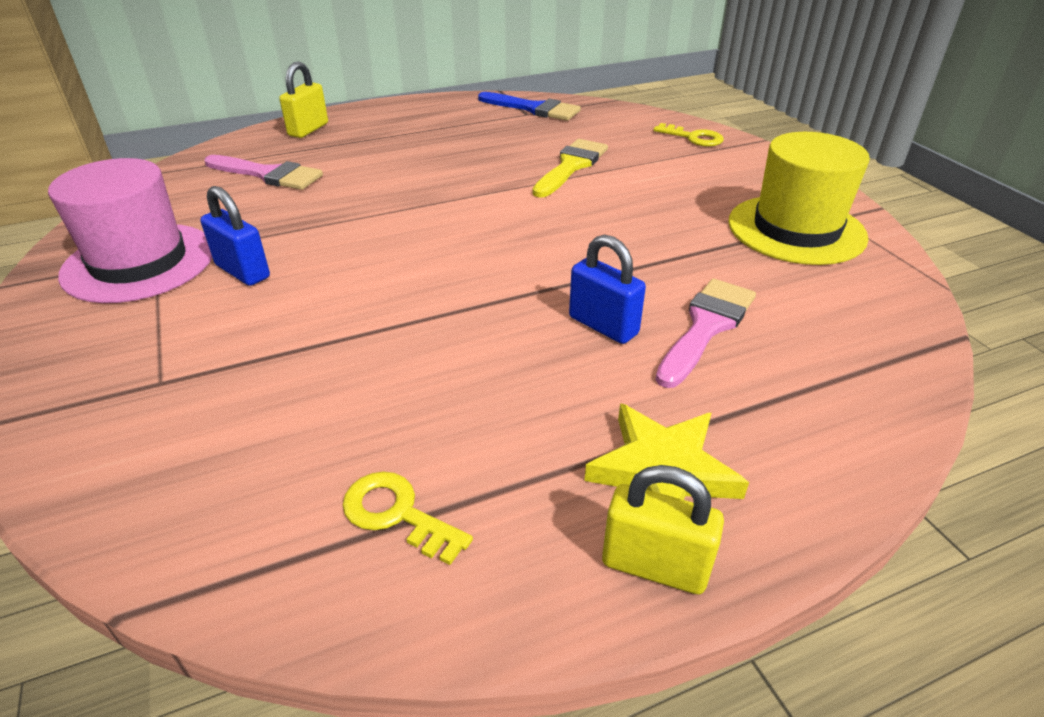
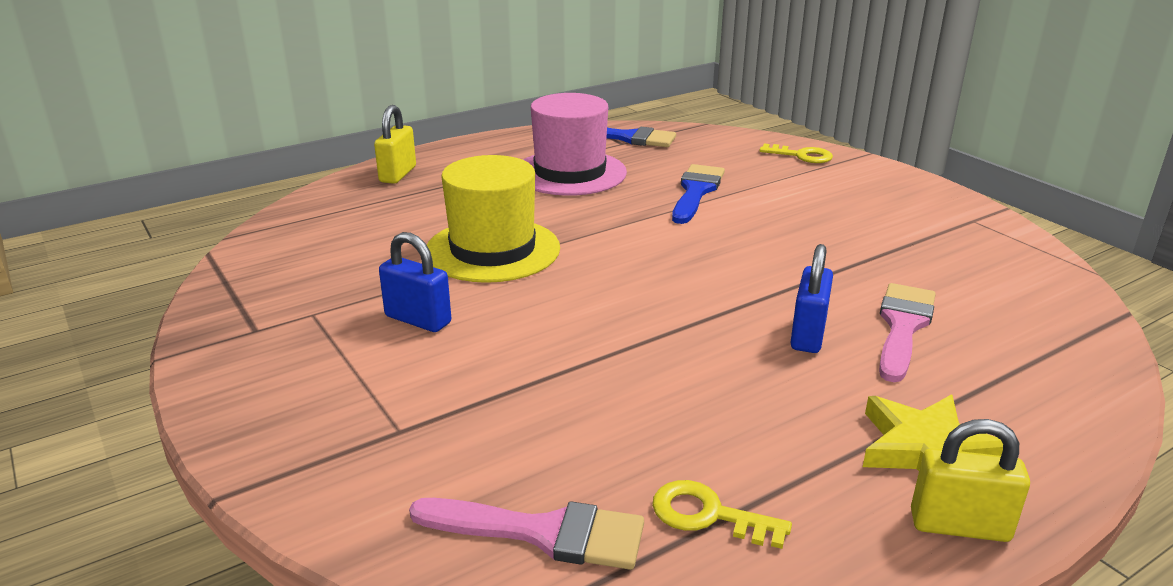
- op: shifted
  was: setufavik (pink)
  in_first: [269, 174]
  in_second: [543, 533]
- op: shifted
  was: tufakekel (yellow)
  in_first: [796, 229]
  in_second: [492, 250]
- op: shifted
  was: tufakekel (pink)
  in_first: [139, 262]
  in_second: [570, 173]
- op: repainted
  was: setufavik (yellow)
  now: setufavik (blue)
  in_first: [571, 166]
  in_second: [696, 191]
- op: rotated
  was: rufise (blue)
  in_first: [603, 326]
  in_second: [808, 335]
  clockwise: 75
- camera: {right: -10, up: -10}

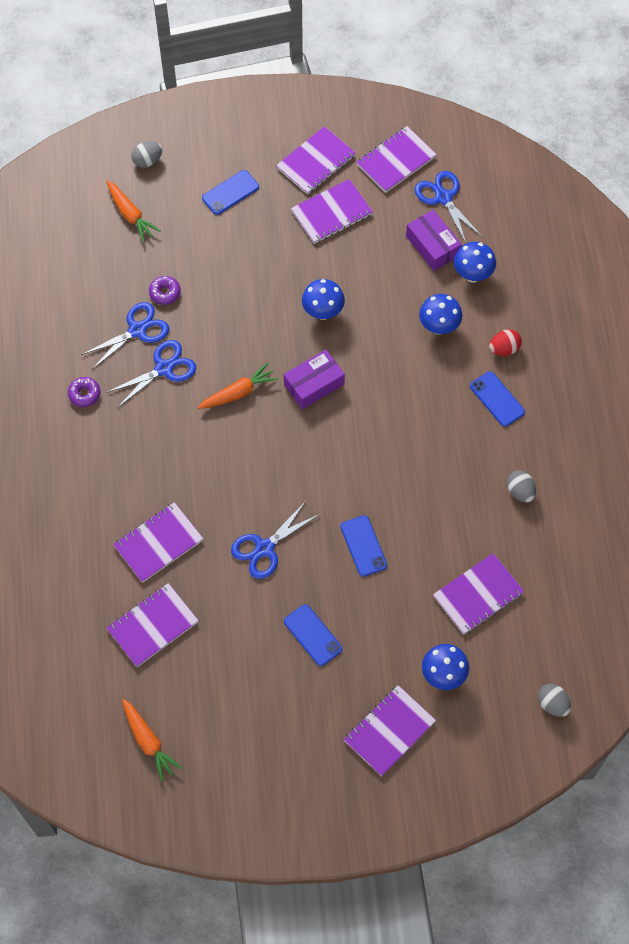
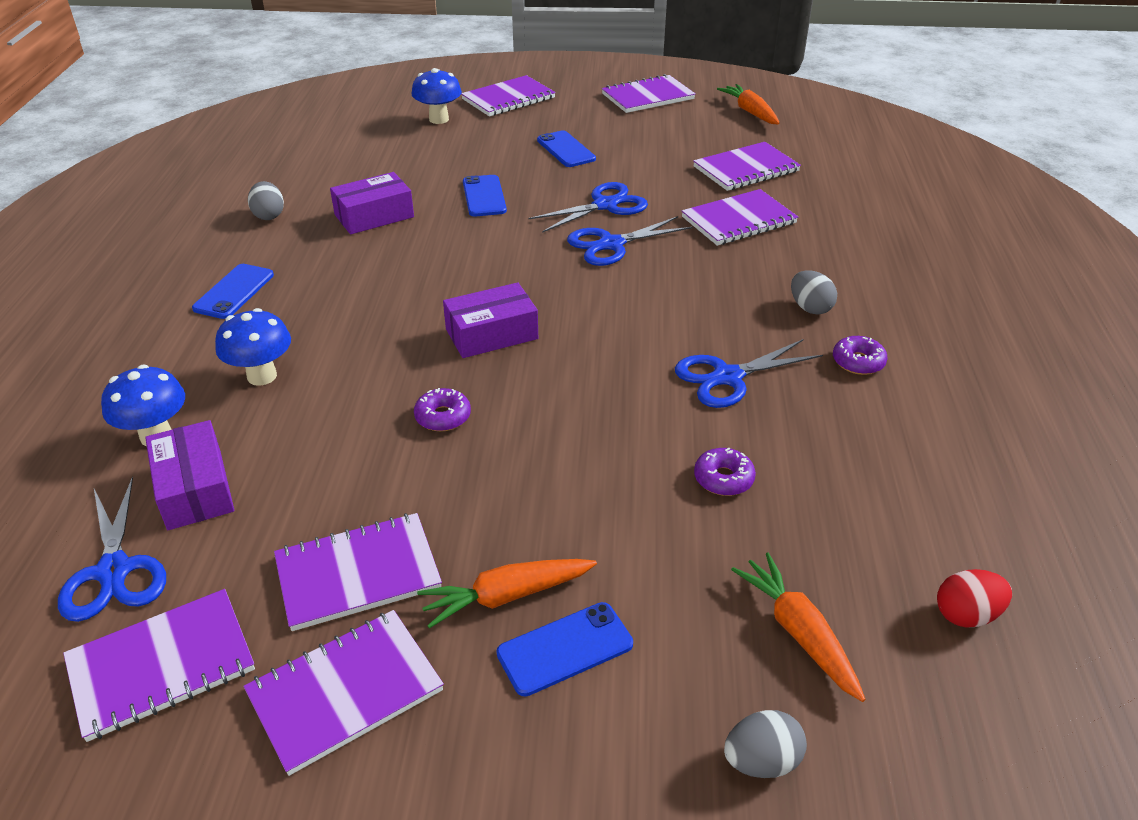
- op: rotated
  was: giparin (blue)
  in_first: [497, 399]
  in_second: [234, 292]
  clockwise: 45
- op: new
  now: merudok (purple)
  in_second: [374, 216]
- op: swapped
  was: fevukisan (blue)
  now: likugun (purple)
  in_first: [323, 312]
  in_second: [443, 417]
- op: shifted
  was: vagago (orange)
  in_first: [238, 392]
  in_second: [506, 596]
- op: shifted
  was: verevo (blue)
  in_first: [137, 330]
  in_second: [611, 244]
- op: shifted
  was: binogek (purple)
  in_first: [478, 595]
  in_second: [648, 97]
- op: shifted
  was: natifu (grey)
  in_first: [552, 704]
  in_second: [810, 308]
- op: shifted
  was: natifu (red)
  in_first: [504, 349]
  in_second: [966, 615]
- camera: {right: -170, up: -25}

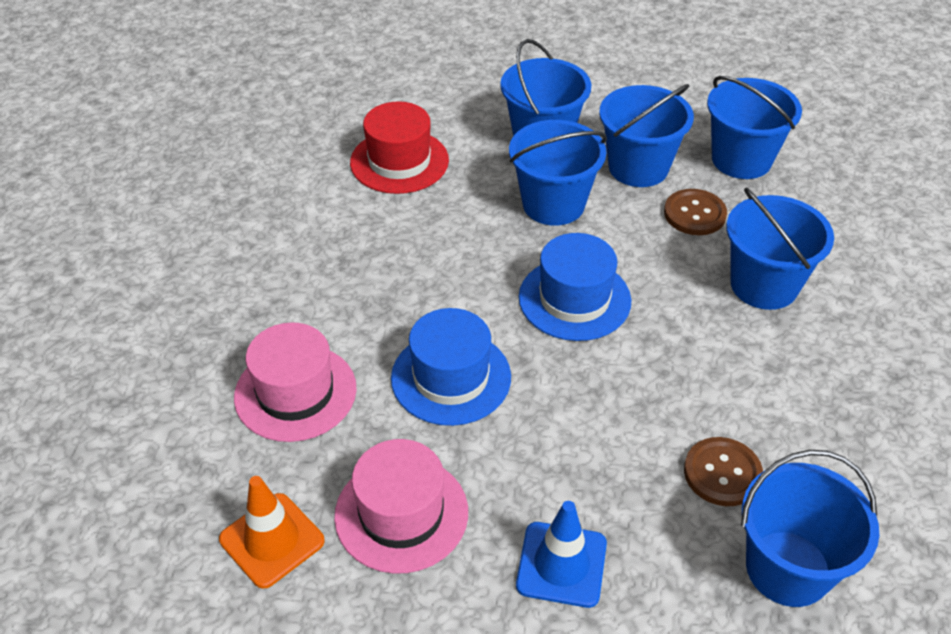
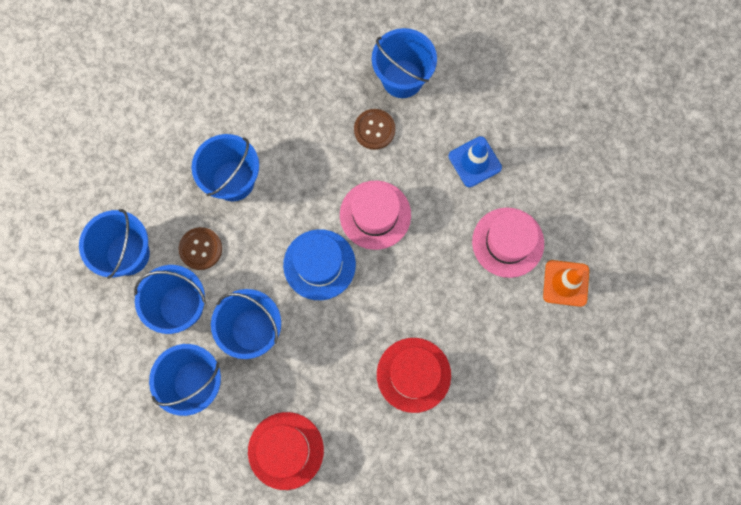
- op: shifted
  was: tufakekel (pink)
  in_first: [295, 392]
  in_second: [375, 215]
- op: new
  now: tufakekel (red)
  in_second: [413, 375]
- op: gone
  was: tufakekel (blue)
  in_first: [451, 377]
- camera: {right: -130, up: 30}

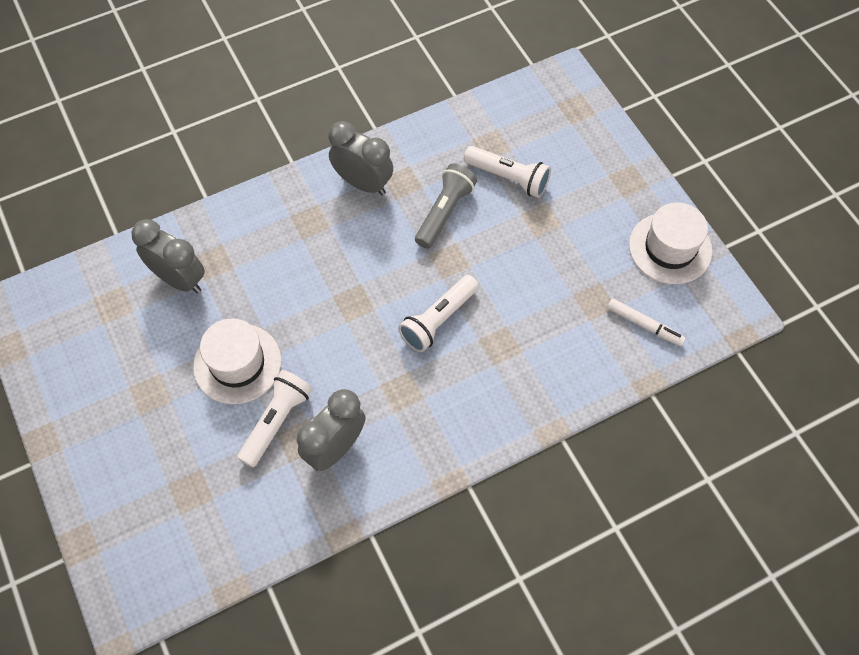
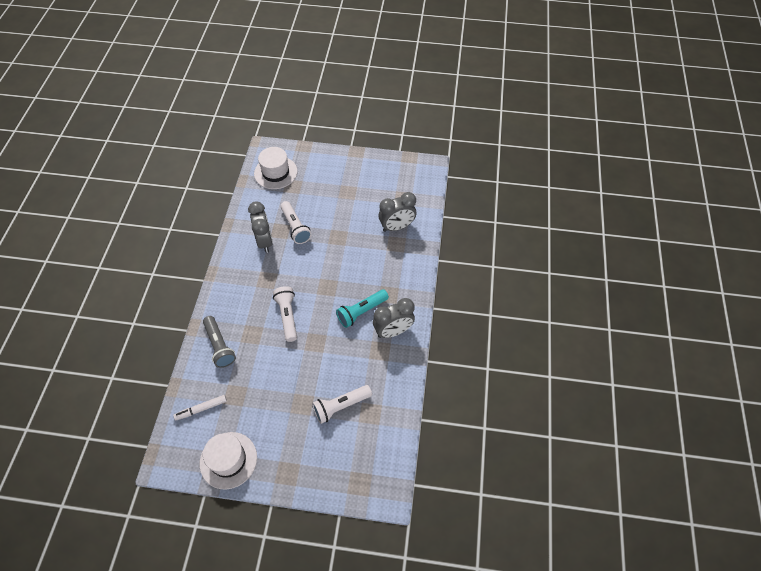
- op: shifted
  was: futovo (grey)
  in_first: [445, 212]
  in_second: [219, 346]
- op: shifted
  was: tufakekel (white)
  in_first: [237, 363]
  in_second: [275, 172]
- op: new
  now: futovo (turquoise)
  in_second: [361, 312]
- camera: {right: 125, up: -5}

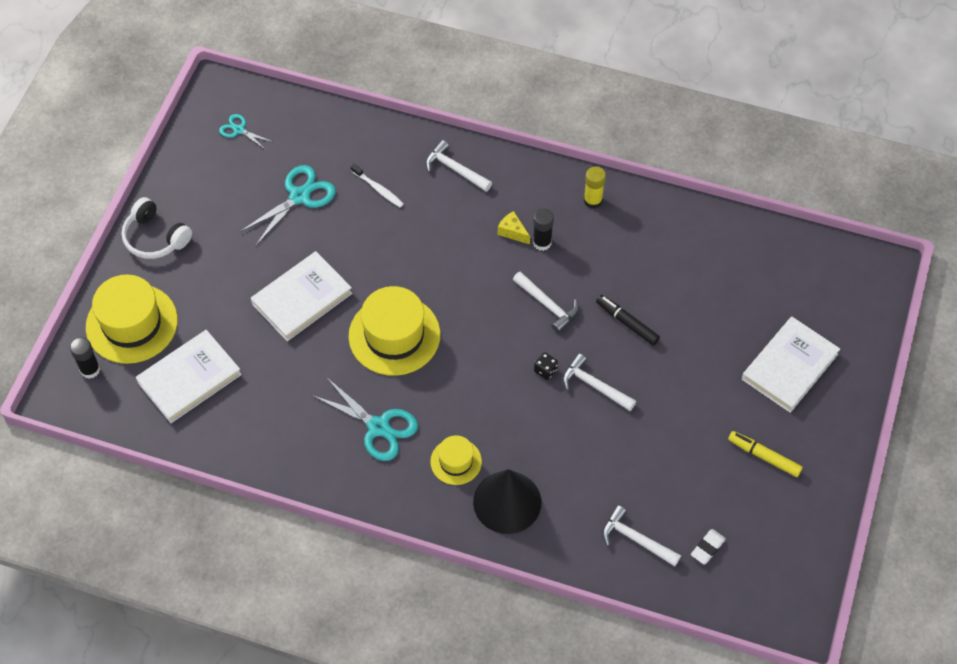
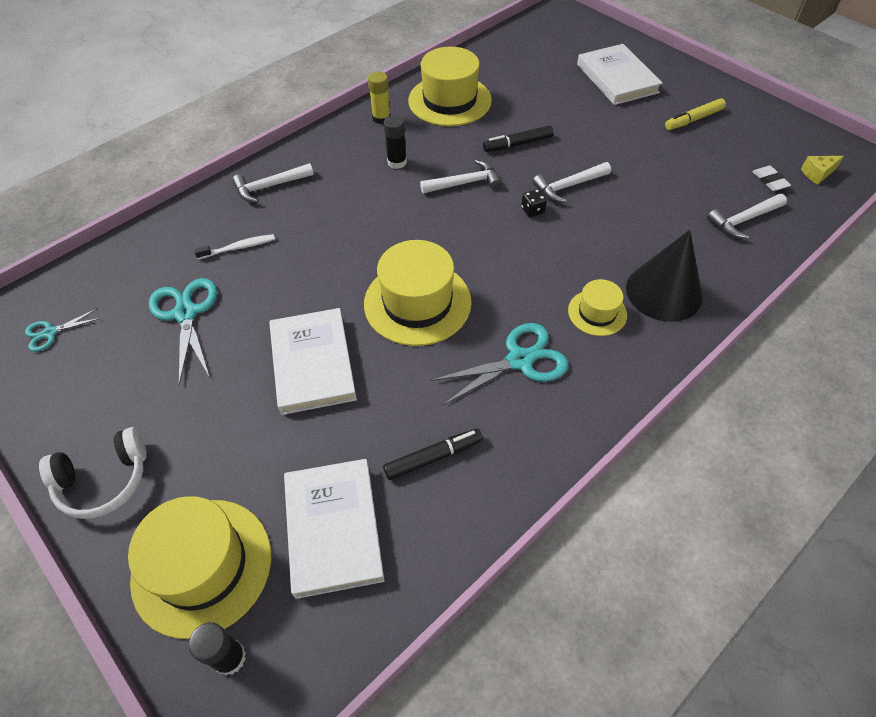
- op: new
  now: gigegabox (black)
  in_second: [433, 457]
- op: new
  now: tufakekel (yellow)
  in_second: [449, 100]
- op: shifted
  was: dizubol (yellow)
  in_first: [512, 232]
  in_second: [817, 174]
- camera: {right: -60, up: -5}

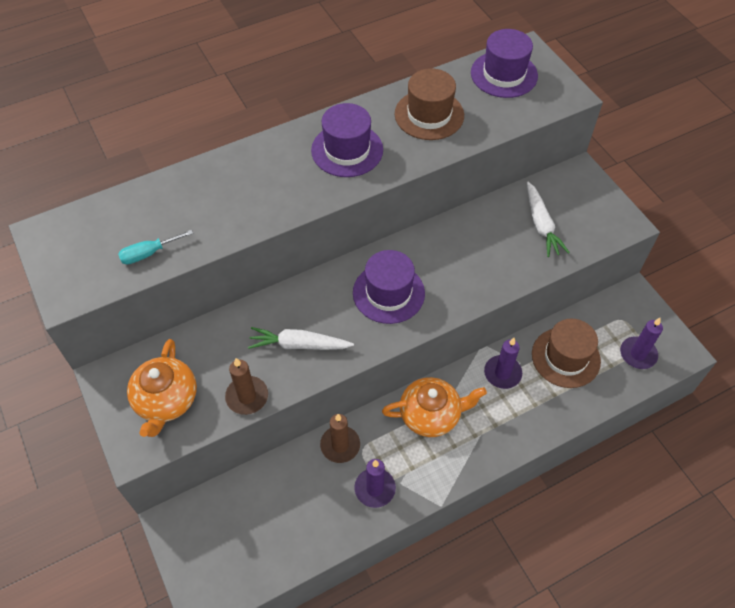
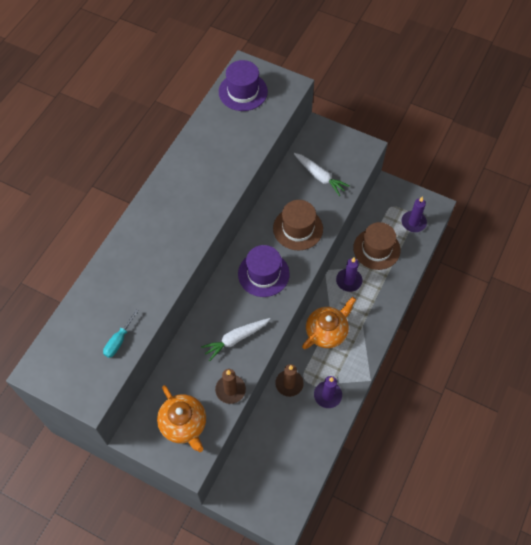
- op: shifted
  was: tufakekel (brown)
  in_first: [429, 115]
  in_second: [298, 228]
- op: gone
  was: tufakekel (purple)
  in_first: [347, 150]
- camera: {right: -35, up: 5}

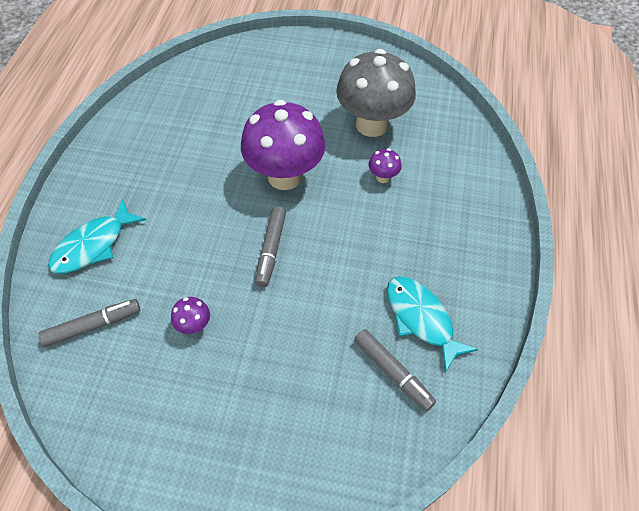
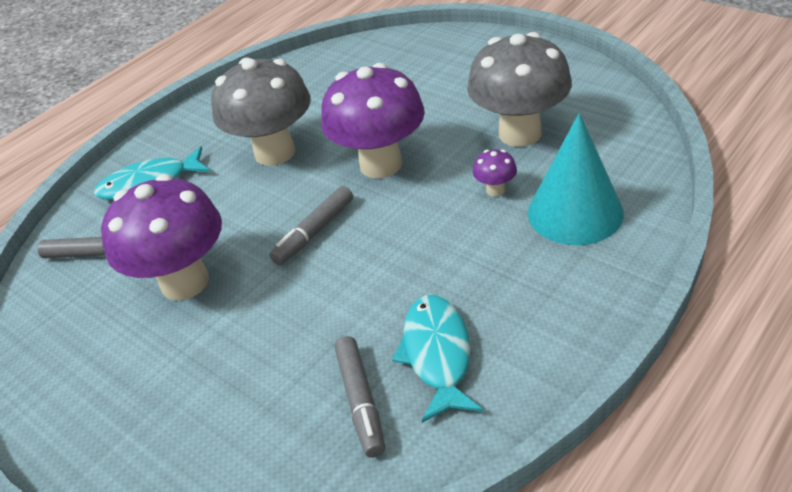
- op: scaled
  was: fevukisan (purple)
  in_first: [194, 325]
  in_second: [185, 282]
  ratio: 2.46
- op: new
  now: fevukisan (grey)
  in_second: [275, 152]
- op: new
  now: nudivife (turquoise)
  in_second: [575, 212]
- camera: {right: 35, up: -15}

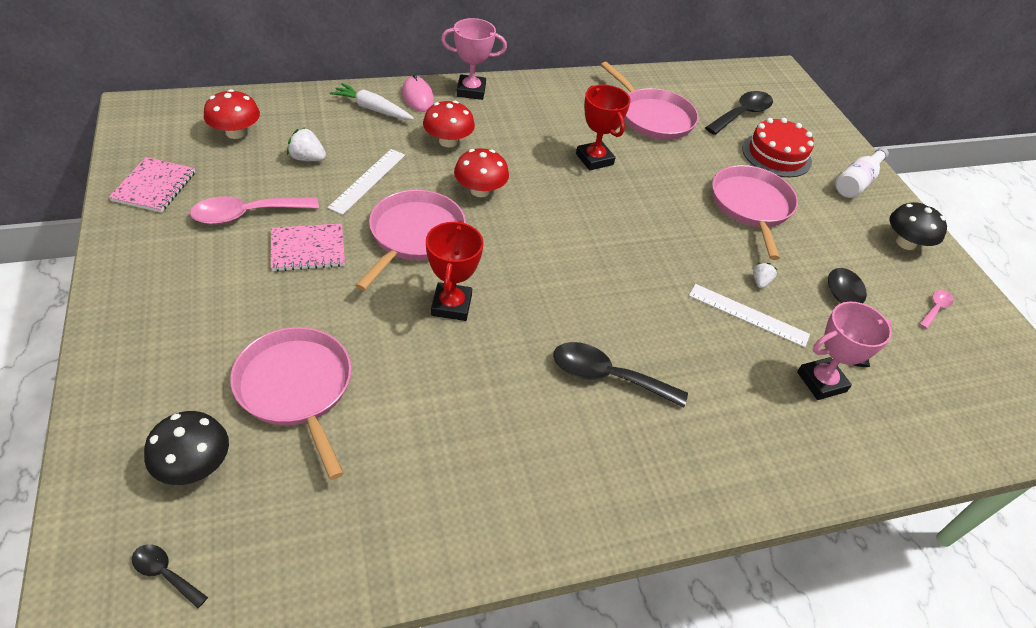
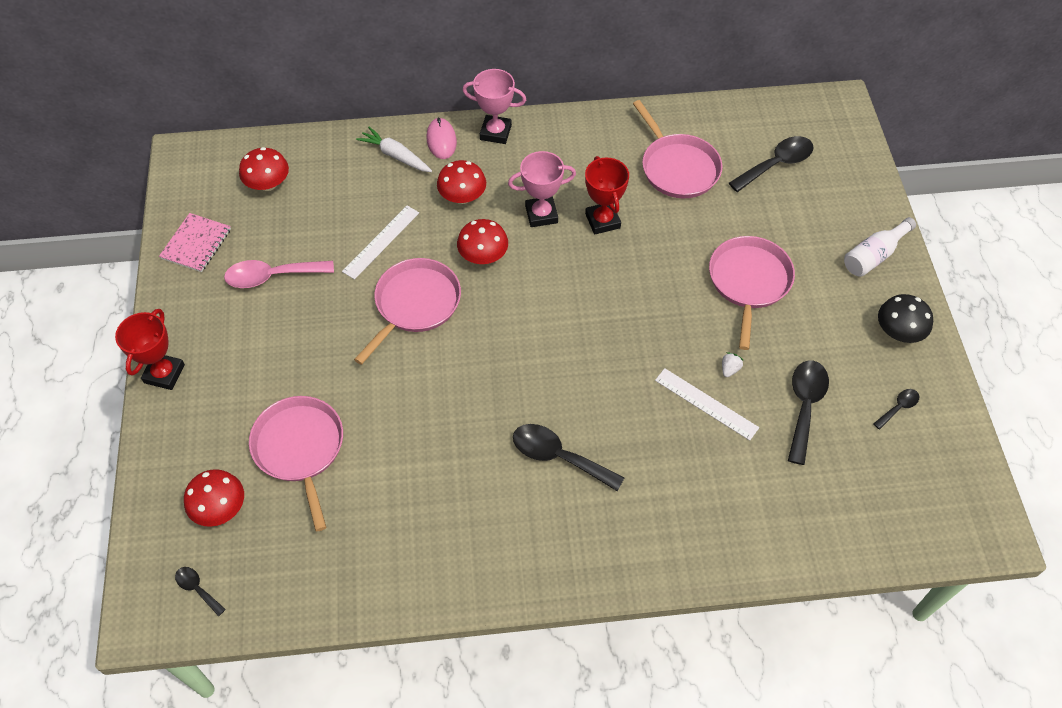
- op: shifted
  was: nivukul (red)
  in_first: [451, 305]
  in_second: [164, 374]
- op: repainted
  was: fevukisan (black)
  now: fevukisan (red)
  in_first: [194, 465]
  in_second: [220, 508]
- op: shifted
  was: nivukul (pink)
  in_first: [821, 382]
  in_second: [541, 214]
- op: repainted
  was: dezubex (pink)
  now: dezubex (black)
  in_first: [935, 308]
  in_second: [898, 407]
- op: gone
  was: binogek (pink)
  in_first: [308, 249]
- op: gone
  was: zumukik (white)
  in_first: [307, 158]
- op: gone
  was: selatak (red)
  in_first: [776, 155]
- camera: {right: 15, up: 10}

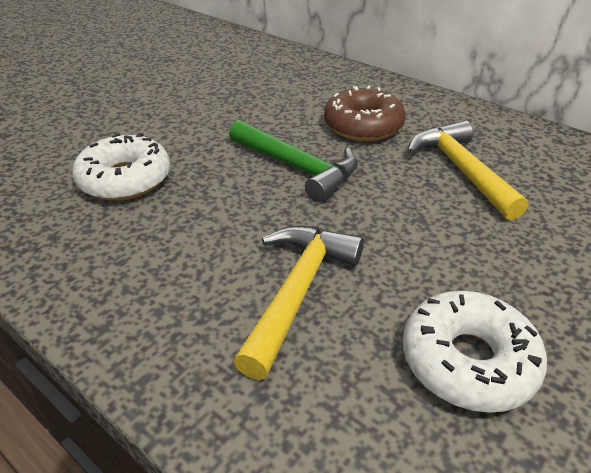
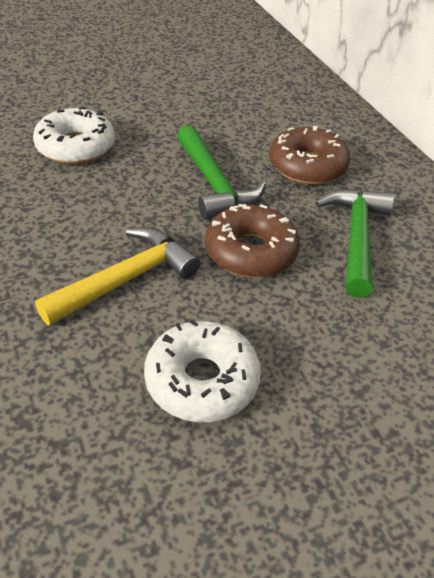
- op: new
  now: likugun (brown)
  in_second: [250, 252]
- op: repainted
  was: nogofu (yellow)
  now: nogofu (green)
  in_first: [460, 170]
  in_second: [356, 237]
- camera: {right: 25, up: 5}

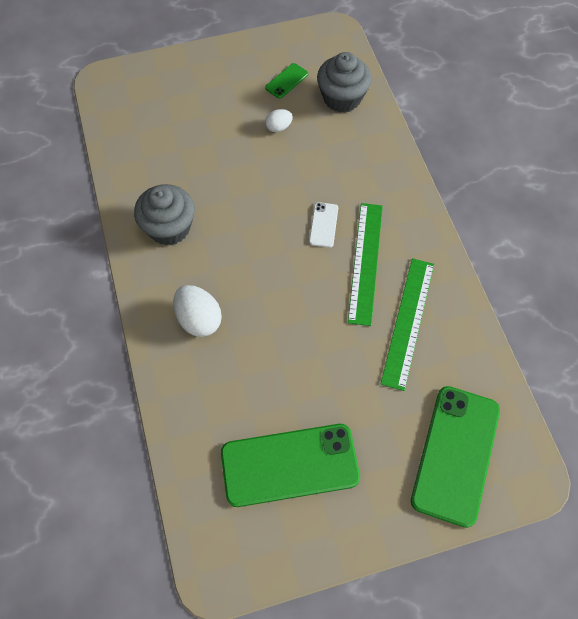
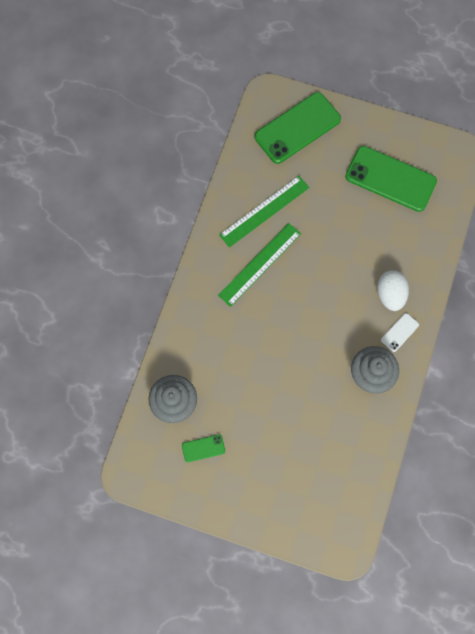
- op: shifted
  was: giparin (white)
  in_first: [323, 225]
  in_second: [399, 332]
- op: gone
  was: natifu (white)
  in_first: [278, 127]
- camera: {right: -145, up: 10}

